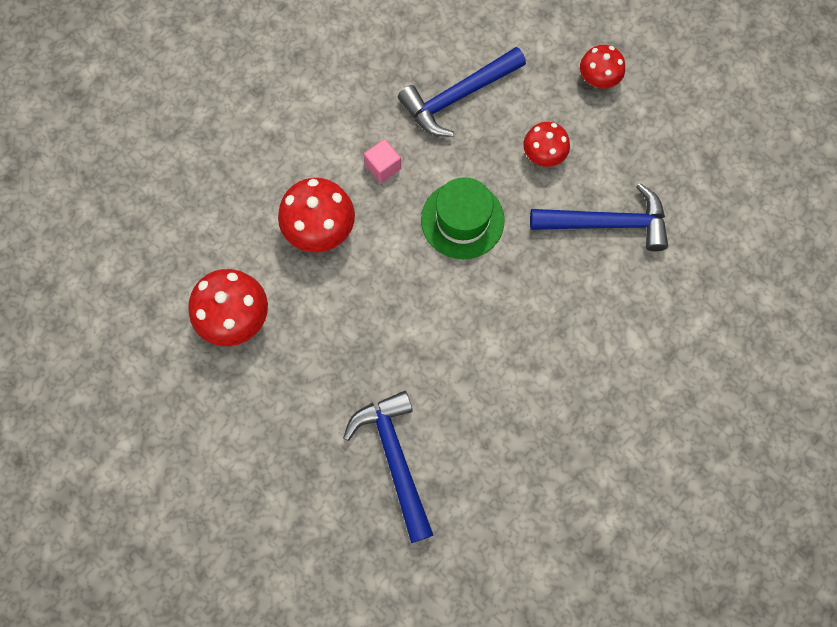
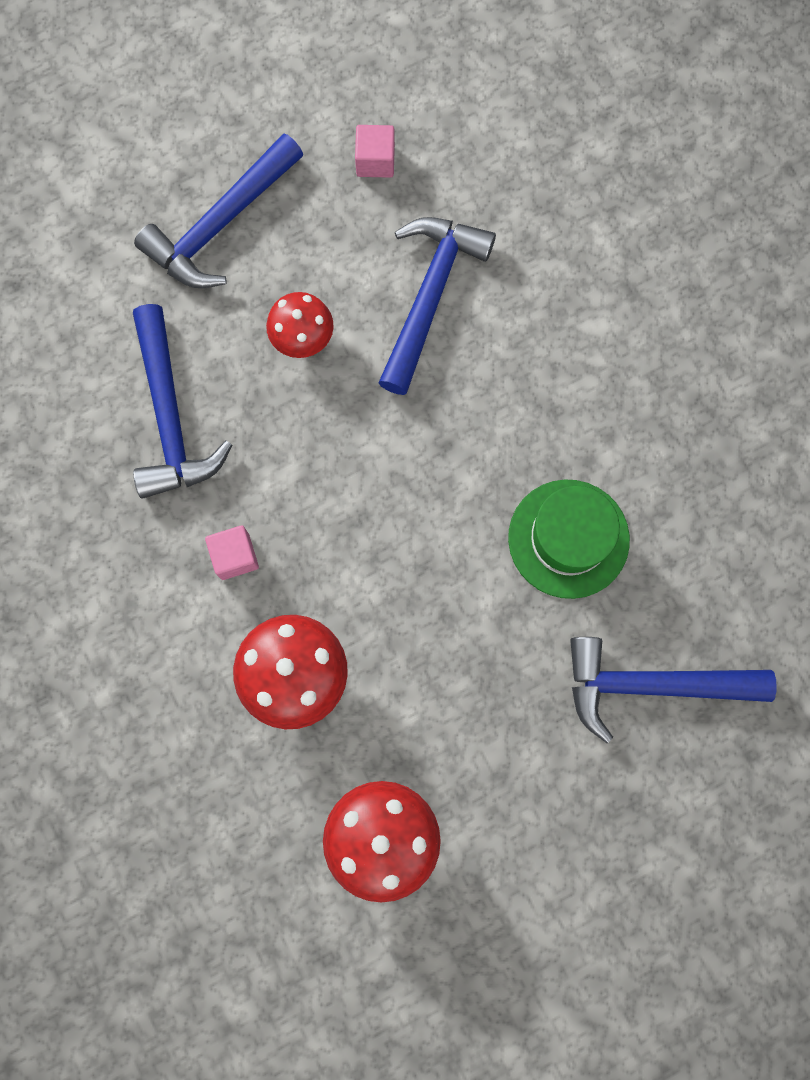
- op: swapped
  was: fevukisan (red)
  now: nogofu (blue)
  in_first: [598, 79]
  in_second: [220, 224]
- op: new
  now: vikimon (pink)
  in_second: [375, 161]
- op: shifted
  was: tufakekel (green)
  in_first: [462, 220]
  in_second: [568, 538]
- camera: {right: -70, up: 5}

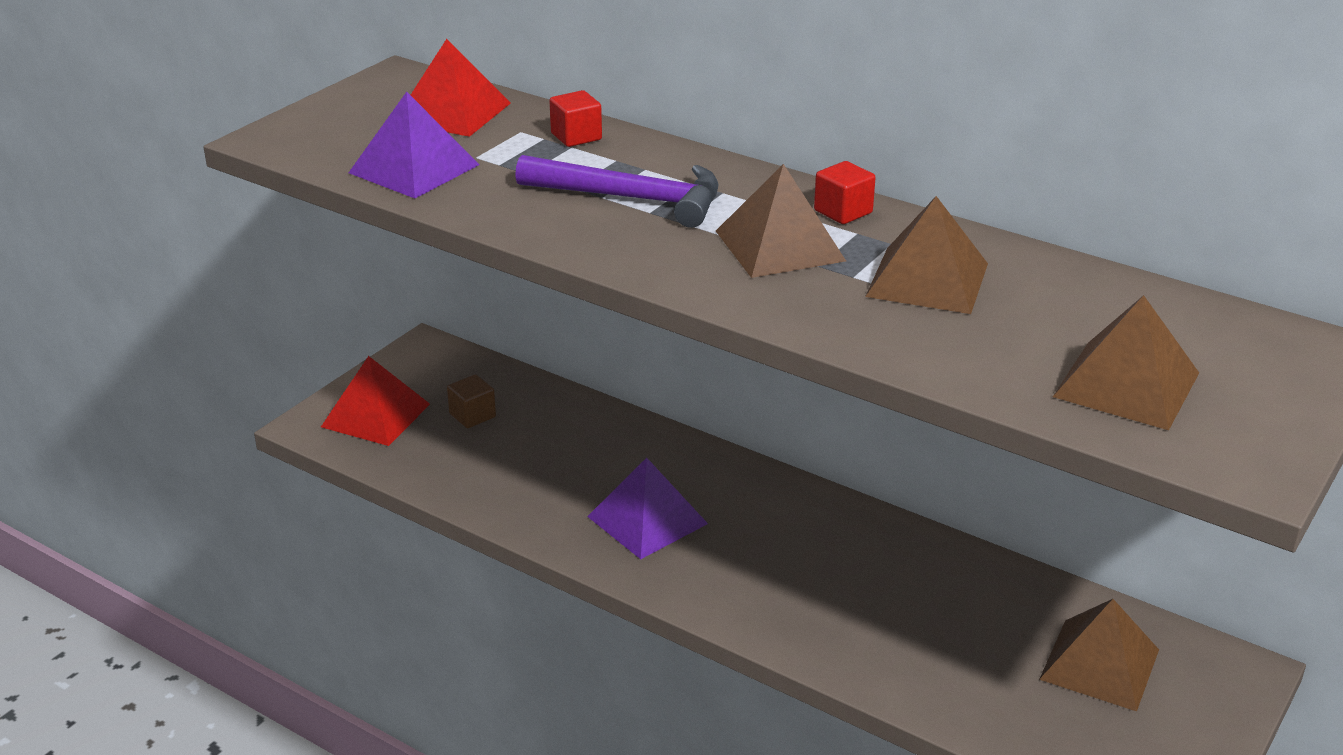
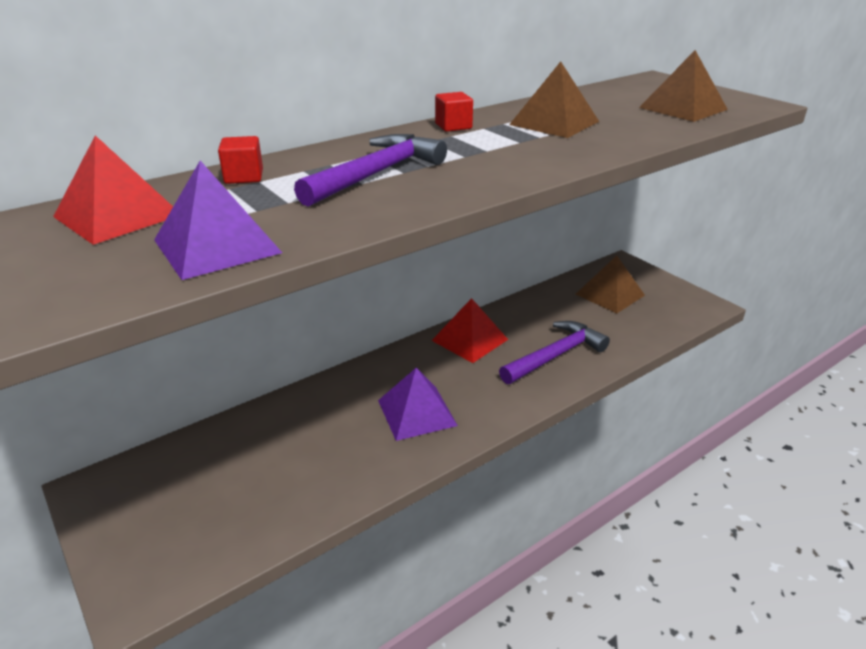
- op: shifted
  was: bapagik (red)
  in_first: [375, 415]
  in_second: [470, 340]
- op: new
  now: nogofu (purple)
  in_second: [555, 355]
- op: gone
  was: vikimon (brown)
  in_first: [472, 415]
- op: gone
  was: bapagik (brown)
  in_first: [779, 246]
- camera: {right: -70, up: 0}

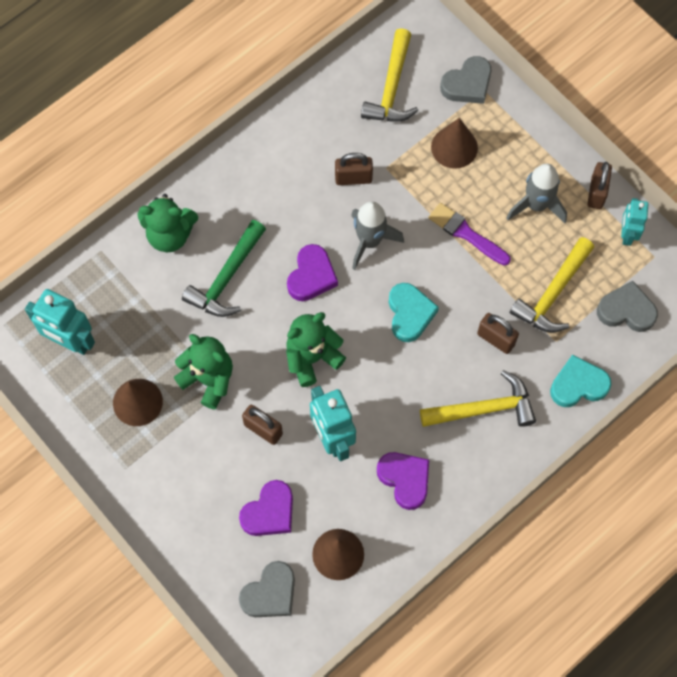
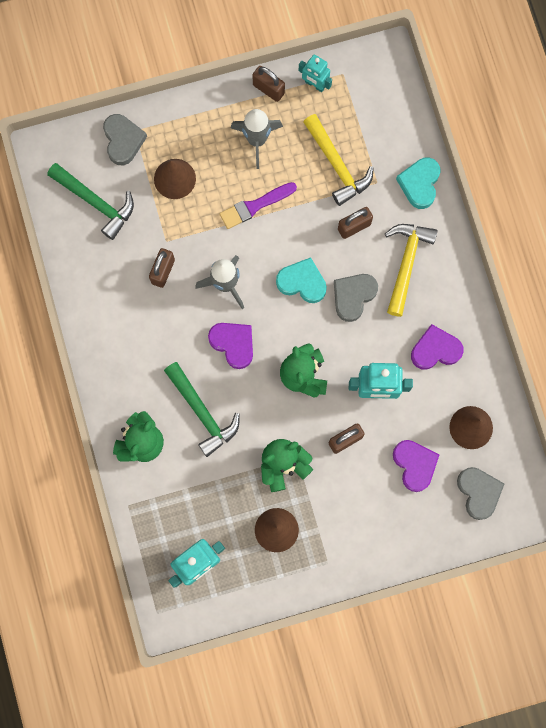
- op: repainted
  was: nogofu (yellow)
  now: nogofu (green)
  in_first: [391, 87]
  in_second: [95, 202]
- op: shifted
  was: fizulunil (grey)
  in_first: [626, 310]
  in_second: [353, 296]
- camera: {right: -65, up: 10}

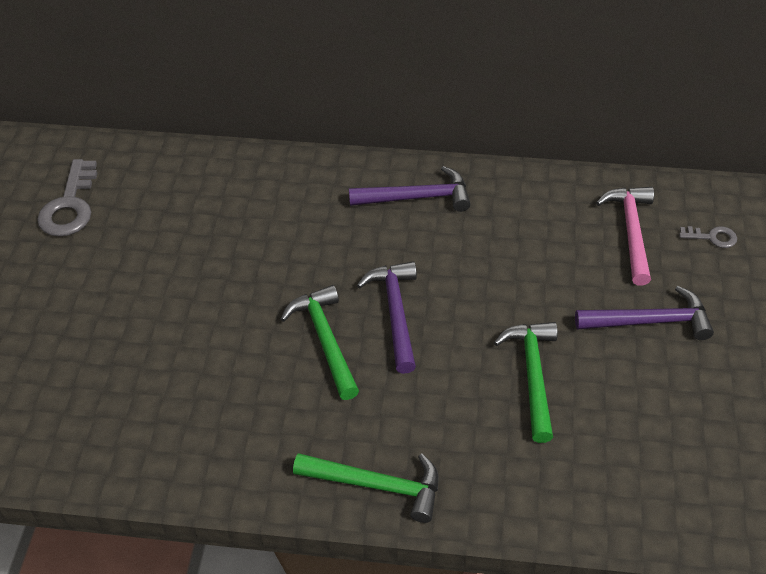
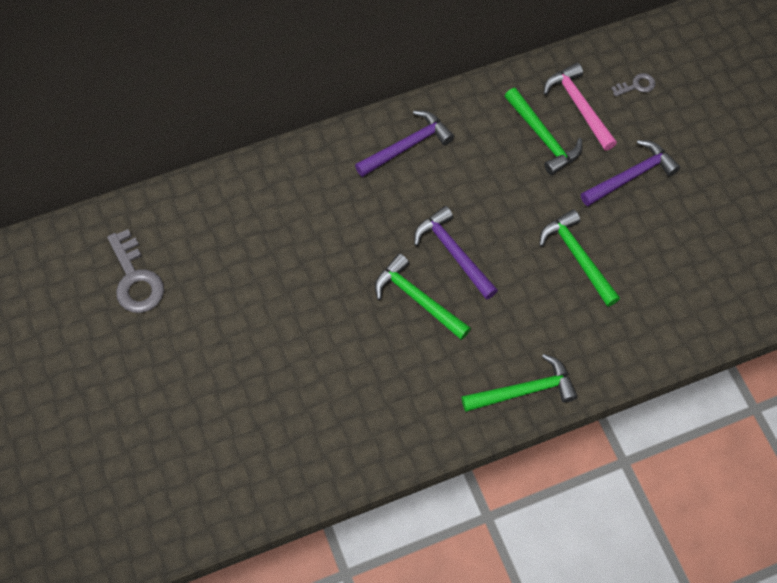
- op: new
  now: nogofu (green)
  in_second: [543, 137]
- camera: {right: -30, up: 15}

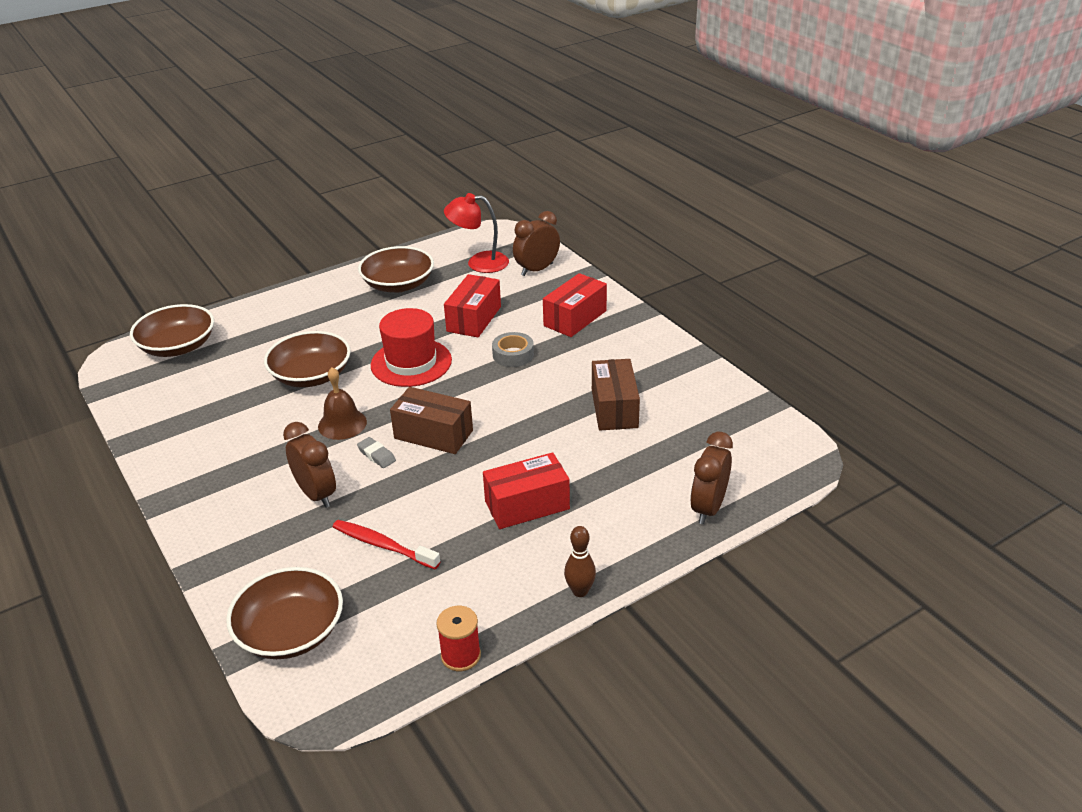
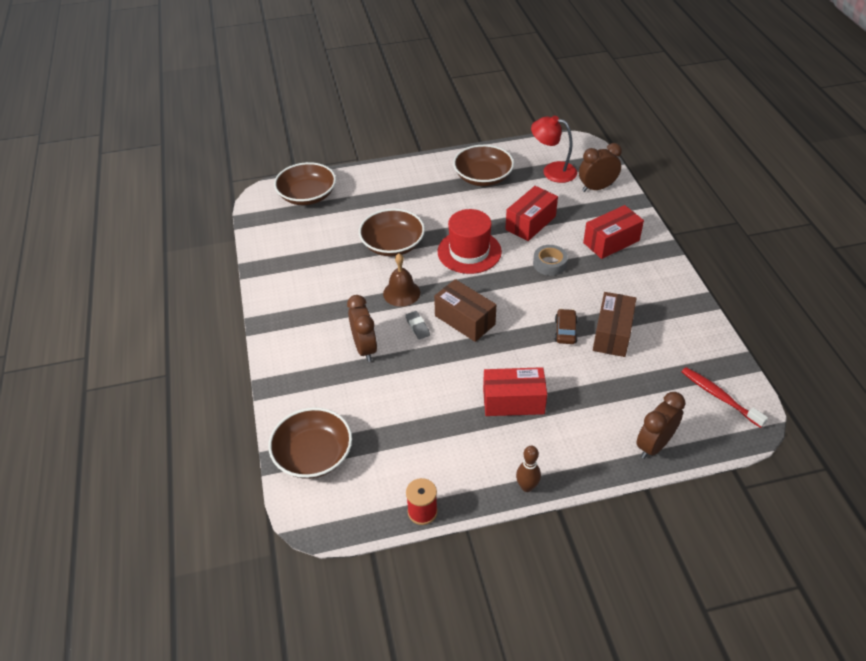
- op: new
  now: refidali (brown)
  in_second: [565, 331]
- op: shifted
  was: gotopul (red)
  in_first: [383, 546]
  in_second: [720, 397]
- camera: {right: 20, up: 10}

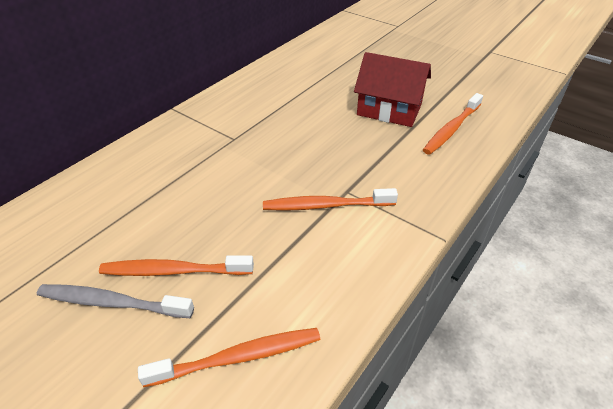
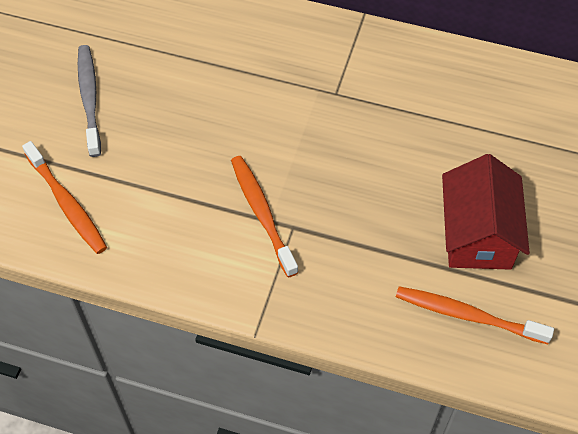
- op: gone
  was: gotopul (orange)
  in_first: [173, 271]
- camera: {right: 70, up: 15}

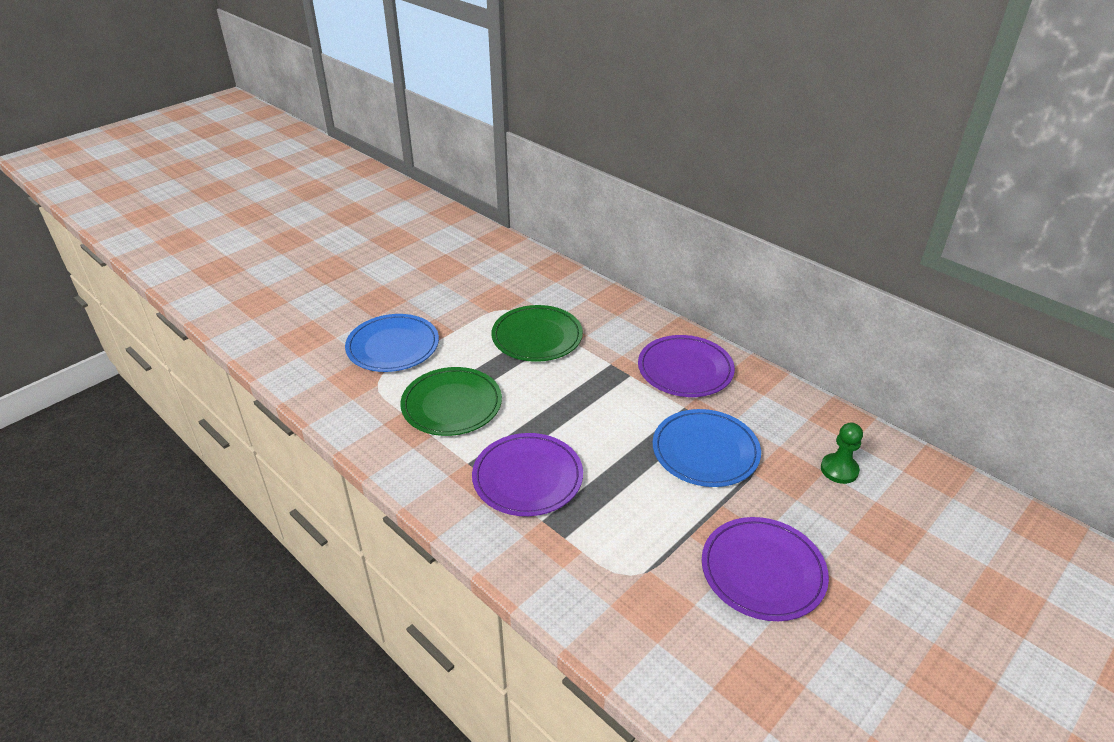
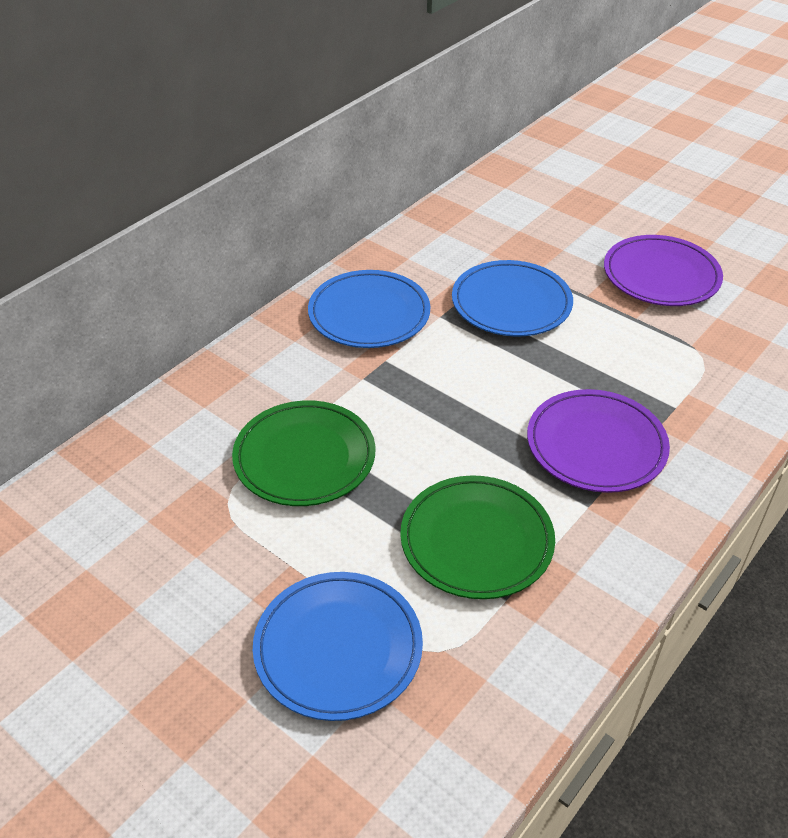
- op: repainted
  was: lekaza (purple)
  now: lekaza (blue)
  in_first: [685, 369]
  in_second: [369, 314]
- op: gone
  was: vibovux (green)
  in_first: [839, 470]
- camera: {right: -95, up: 5}

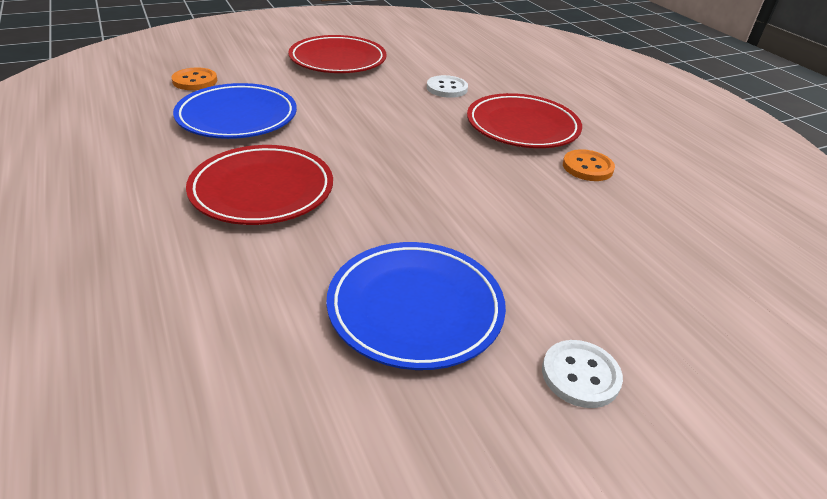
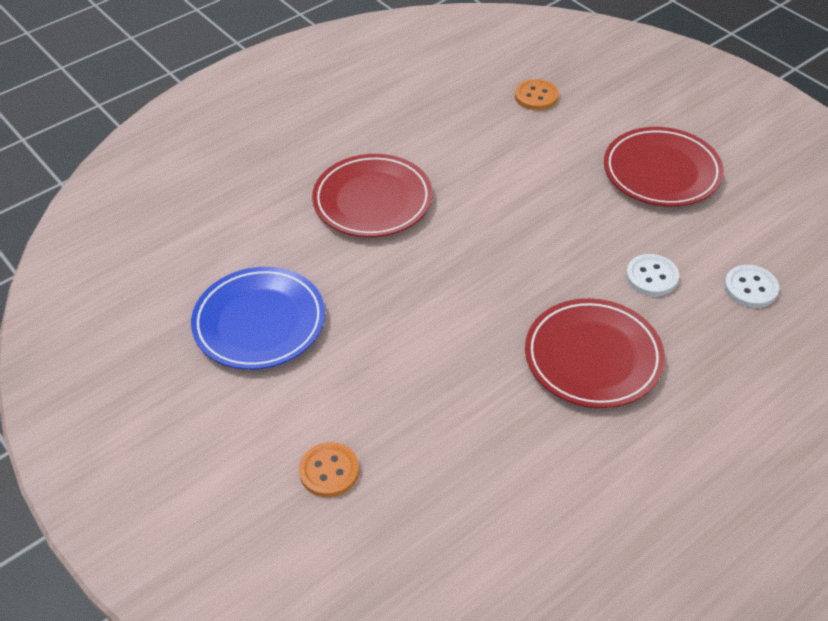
- op: shifted
  was: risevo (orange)
  in_first: [587, 167]
  in_second: [329, 471]
- op: shifted
  was: risevo (white)
  in_first: [580, 375]
  in_second: [750, 288]
- op: gone
  was: lekaza (blue)
  in_first: [237, 117]
- camera: {right: 80, up: 10}

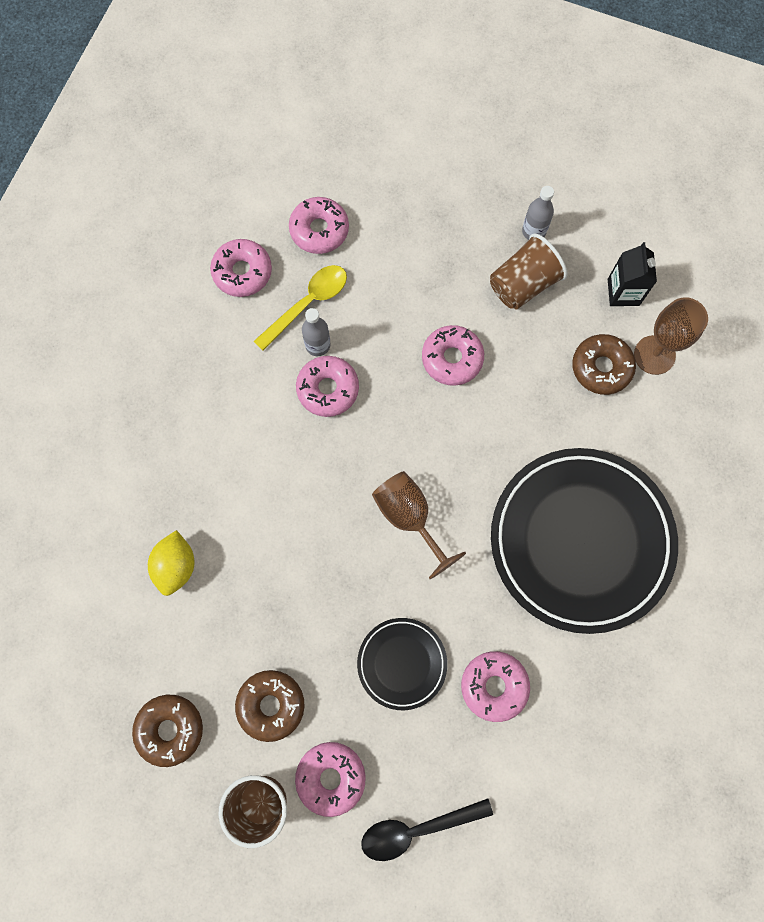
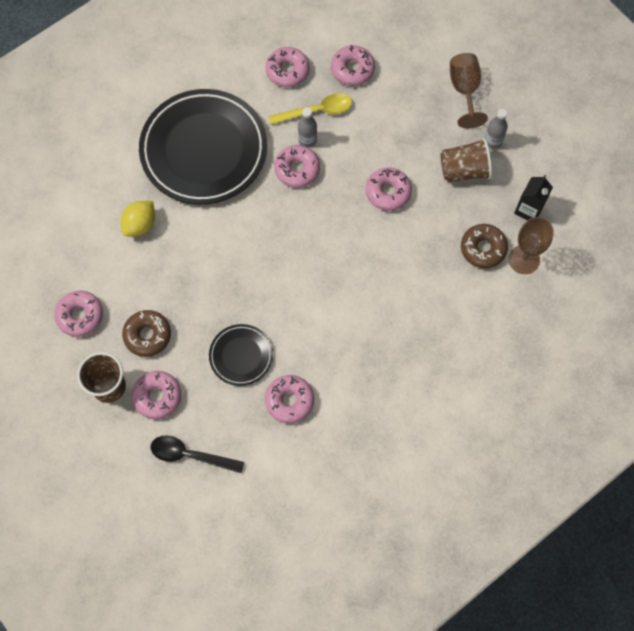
- op: repainted
  was: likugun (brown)
  now: likugun (pink)
  in_first: [170, 729]
  in_second: [80, 316]
- op: shifted
  was: lekaza (black)
  in_first: [581, 540]
  in_second: [204, 150]
- op: shifted
  was: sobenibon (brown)
  in_first: [409, 517]
  in_second: [464, 90]
- camera: {right: 30, up: -5}

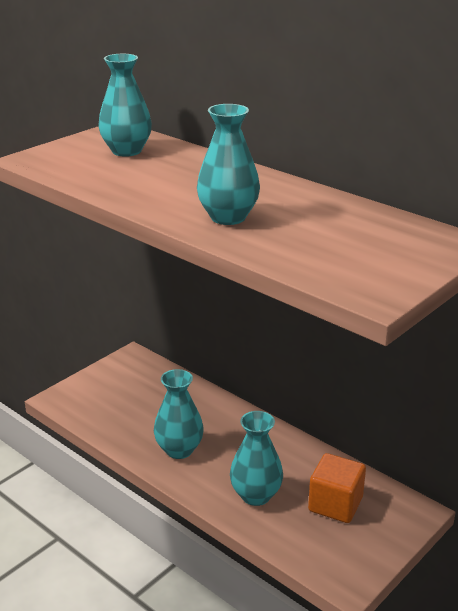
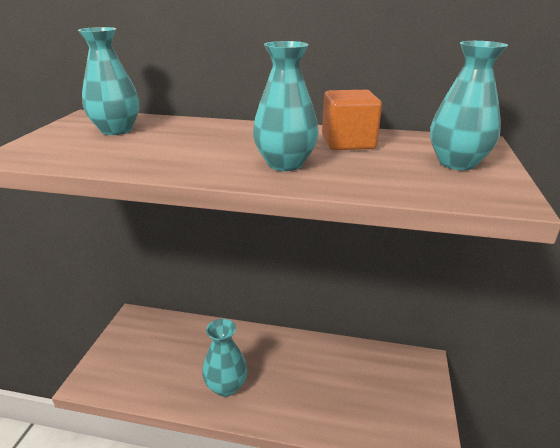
- op: shifted
  was: vikimon (orange)
  in_first: [335, 504]
  in_second: [348, 142]
- op: shifted
  was: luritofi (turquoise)
  in_first: [256, 495]
  in_second: [457, 163]
- camera: {right: -30, up: 0}

